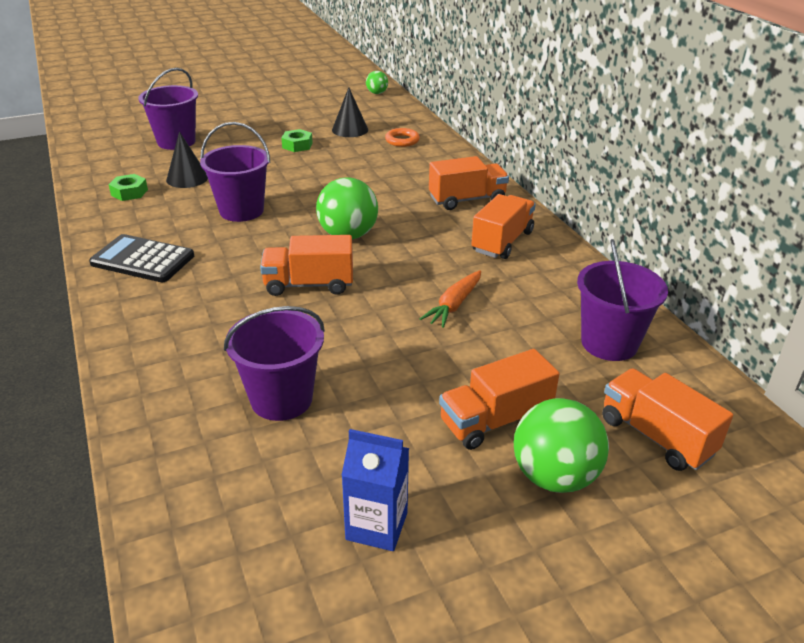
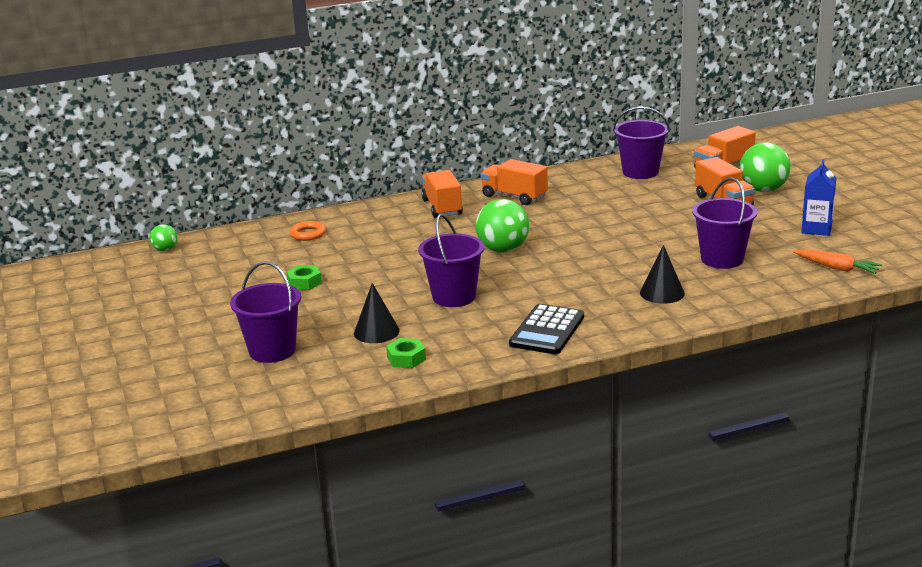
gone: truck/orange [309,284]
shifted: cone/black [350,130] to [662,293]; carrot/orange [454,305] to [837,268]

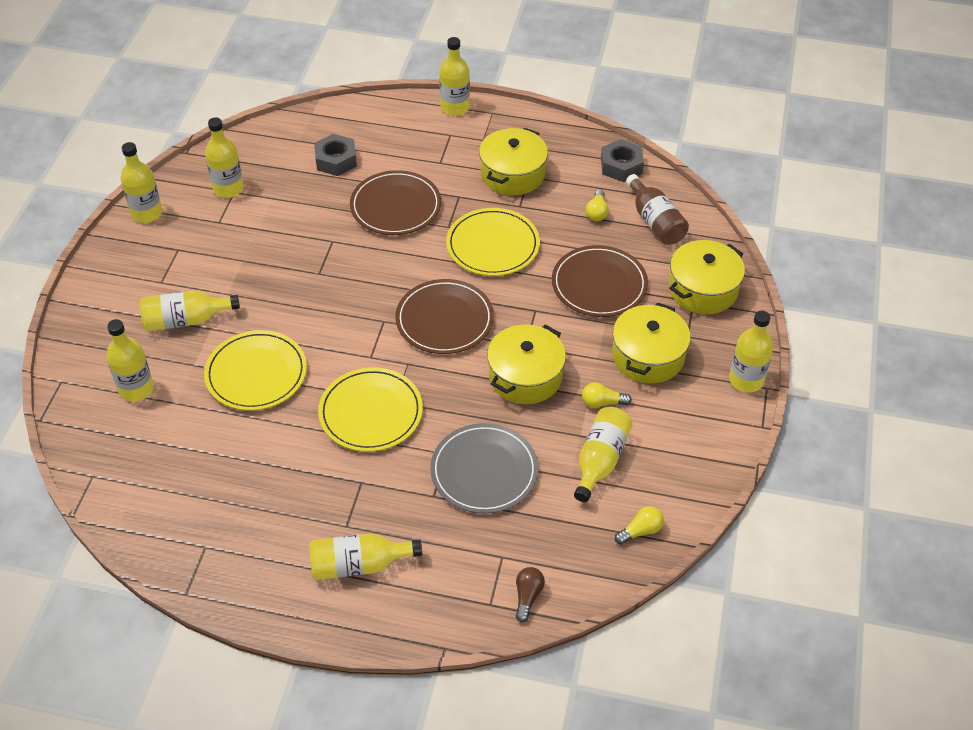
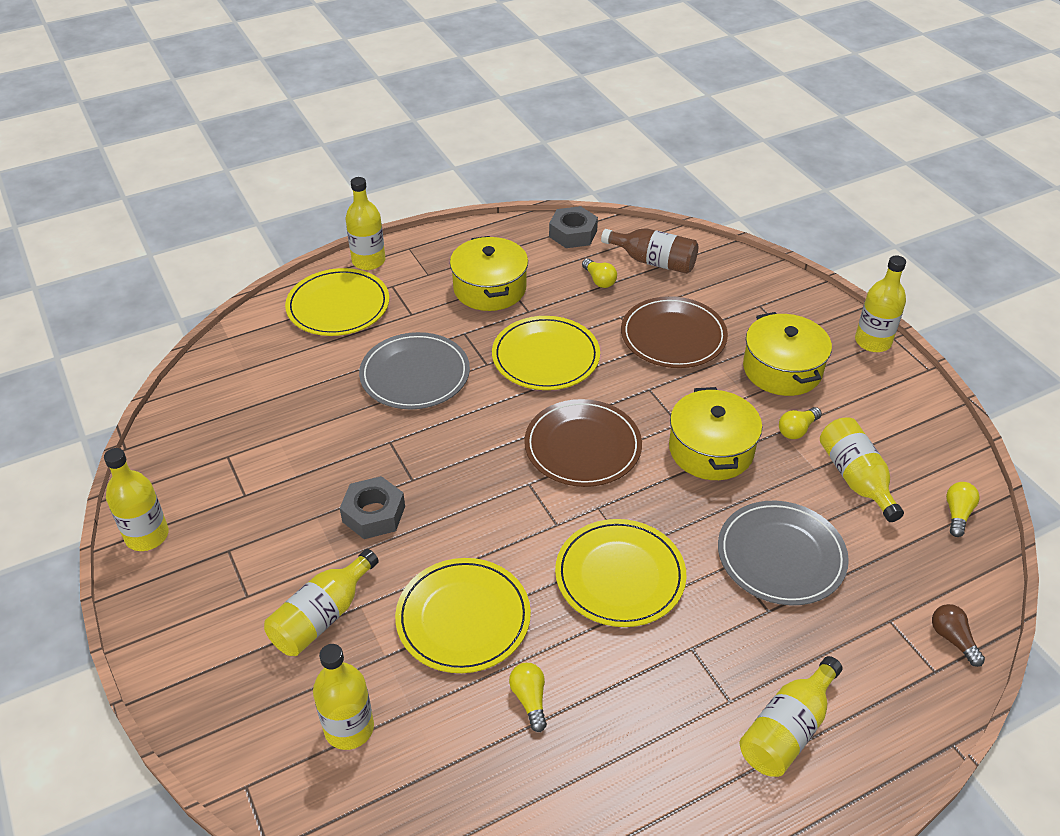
gone: bottle/yellow [228,188]; pot/yellow [703,289]
new: plate/yellow [338,306]; light bulb/yellow [530,699]
shifted: nut/grey [336,160] to [374,514]
repainted: plate/brown [395,206] to plate/grey [415,374]

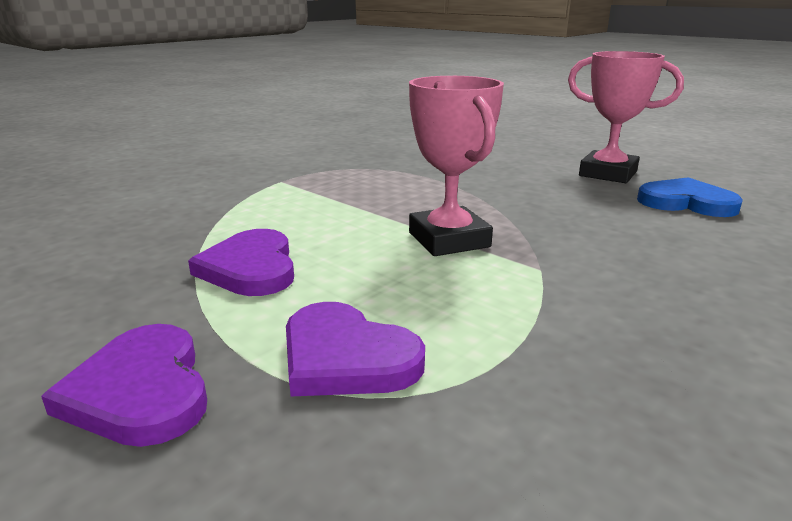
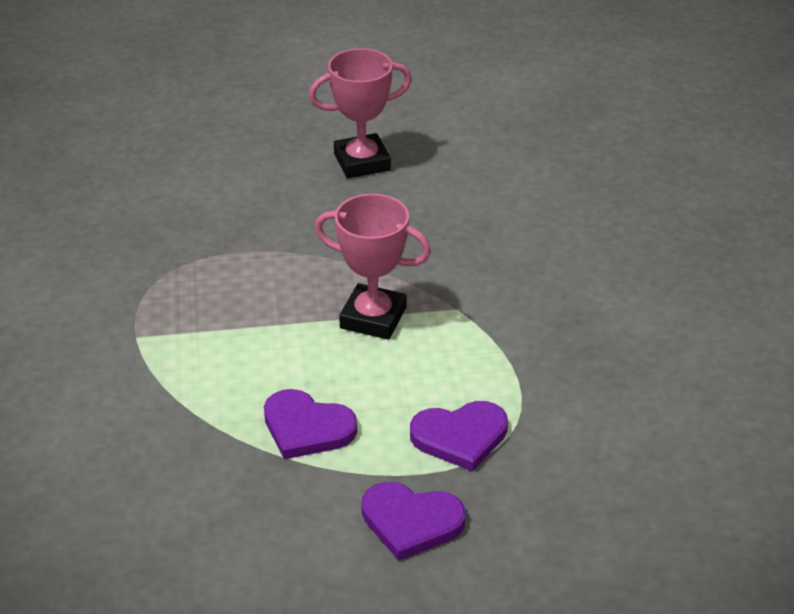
gone: heart/blue [686,202]

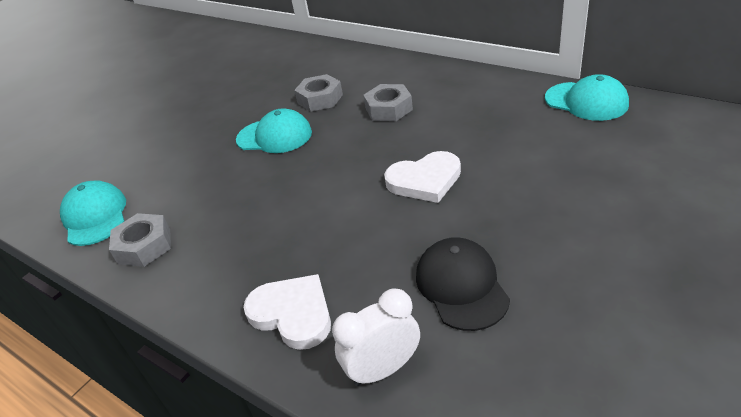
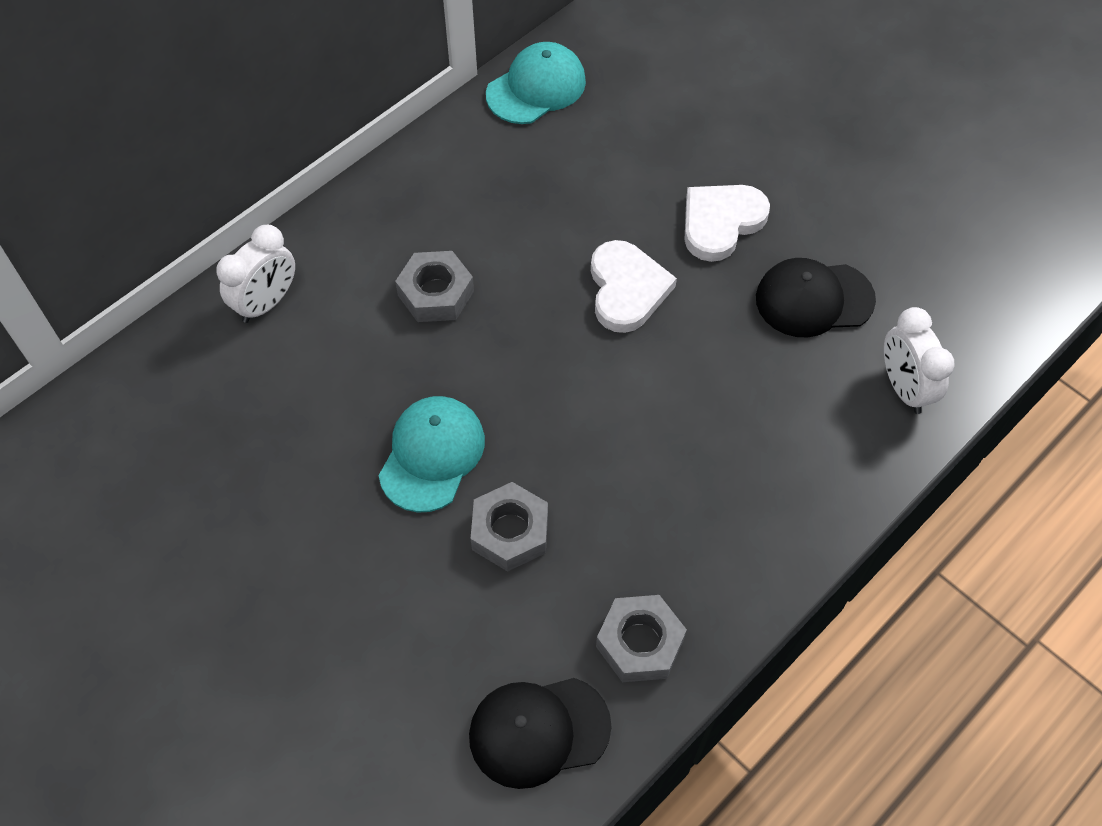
new: clock/white [267,303]
shifted: heart/white [293,313] to [721,222]; nut/grey [320,99] to [510,532]
repainted: cap/turquoise [95,216] to cap/black [539,731]

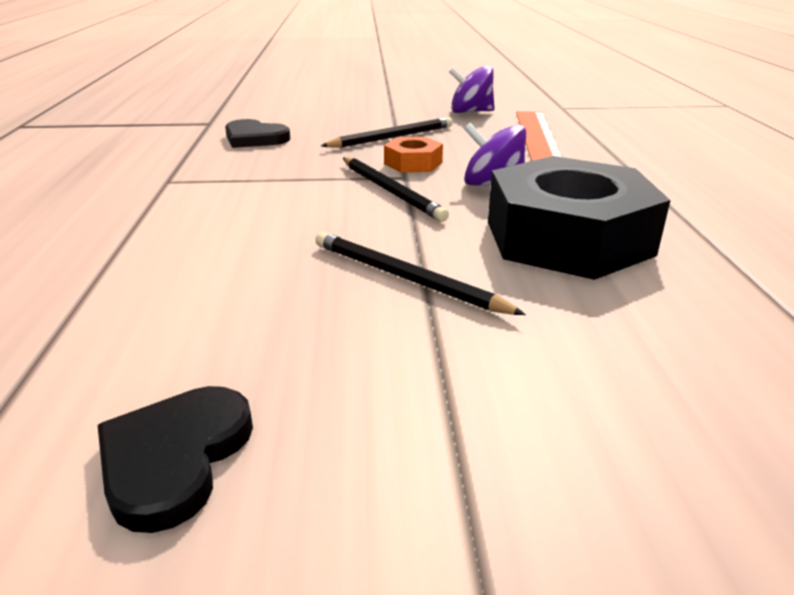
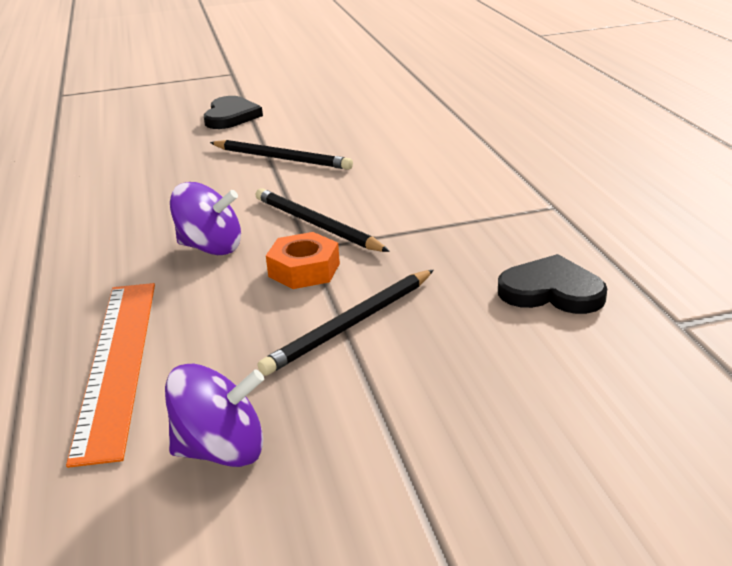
gone: nut/black [568,238]
shifted: heart/black [175,457] to [231,116]

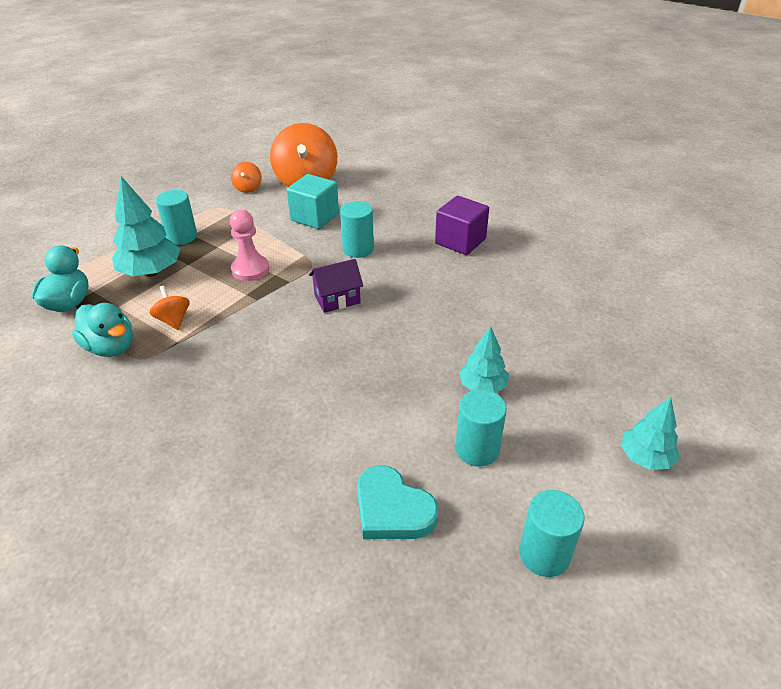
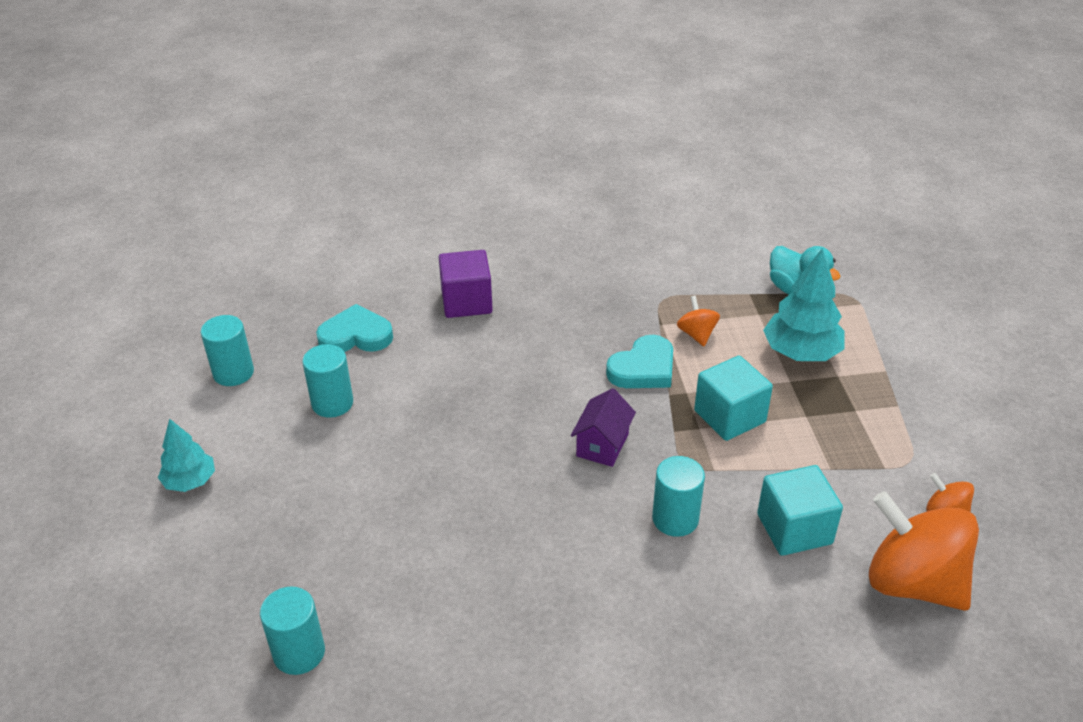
gone: duck/turquoise [111,347]; tree/turquoise [482,386]
new: heart/turquoise [643,368]
shifted: cylinder/turquoise [182,236] to [299,653]; cube/purple [460,241] to [466,302]
swapped: pawn/pink [250,269] to cube/turquoise [729,416]
rotated: spinning top/orange [173,320] = [697,334] 120 degrees counterclockwise

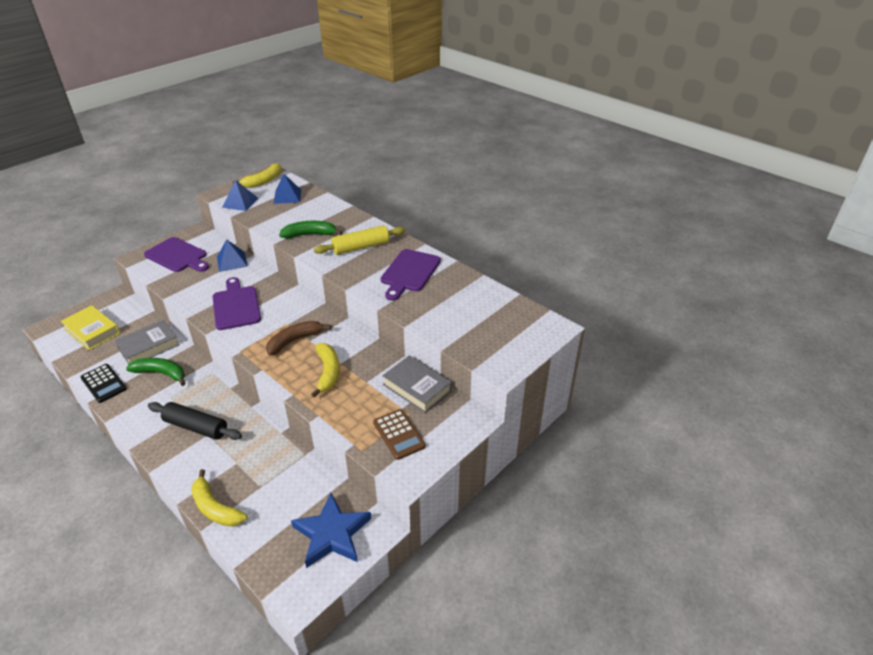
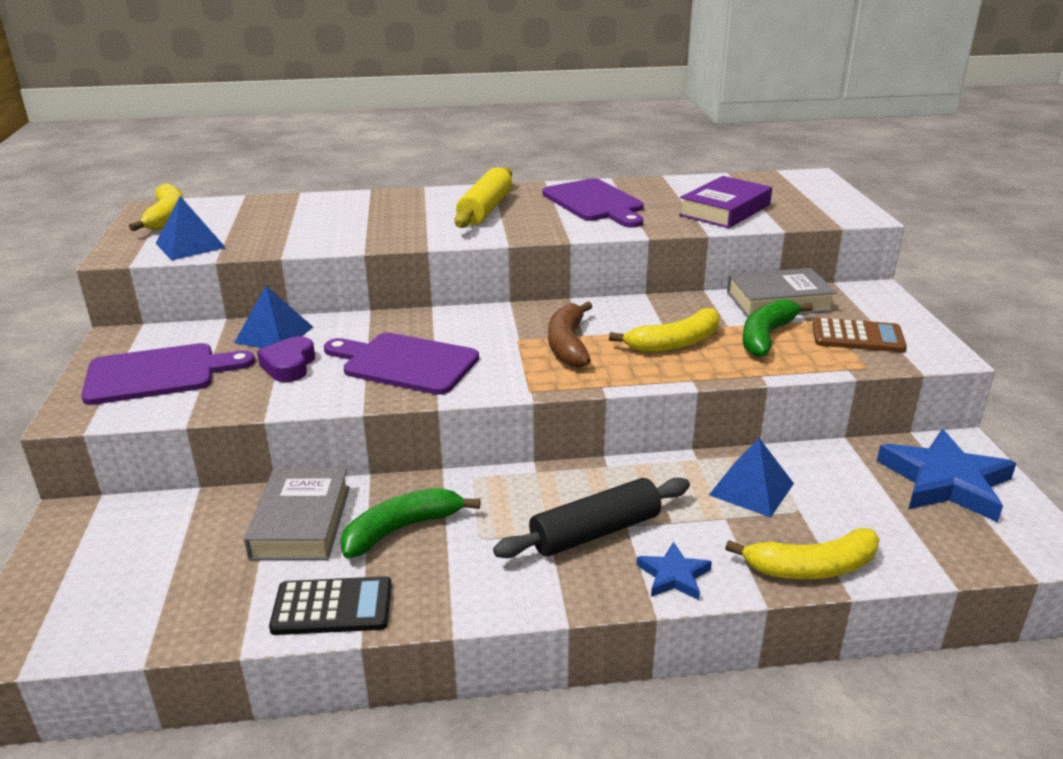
gone: book/yellow [92,331]
new: heart/purple [289,365]; star/blue [673,576]; book/purple [725,210]
shifted: pyramid/blue [287,196] to [751,489]; banana/green [310,234] to [766,336]
rotated: banana/yellow [327,372] = [675,343] 120 degrees clockwise

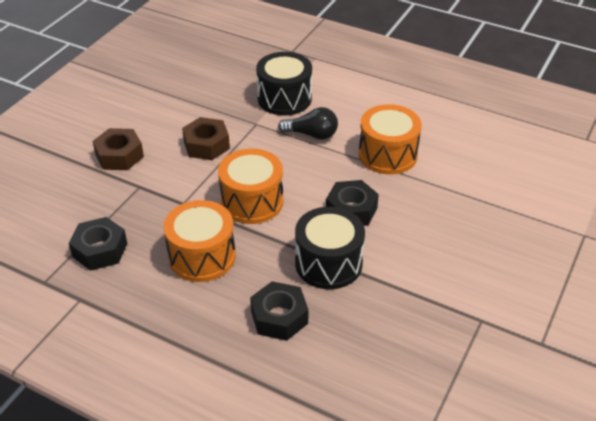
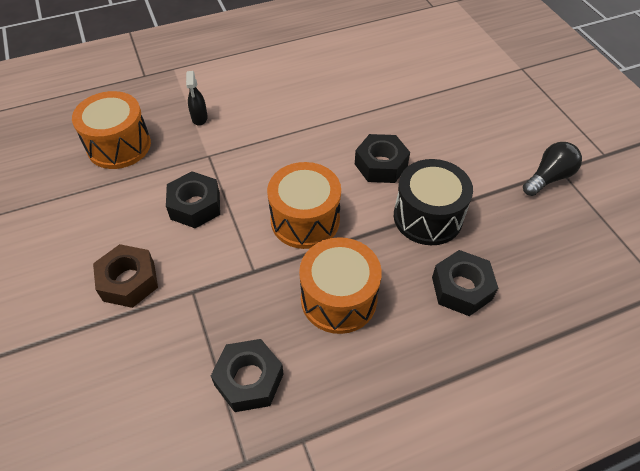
shifted: light bulb/black [312,134] to [548,178]; drum/orange [387,155] to [119,146]
swapped: drum/black [284,98] to spray bottle/black [199,118]
repainted: nut/brown [206,145] to nut/black [195,206]

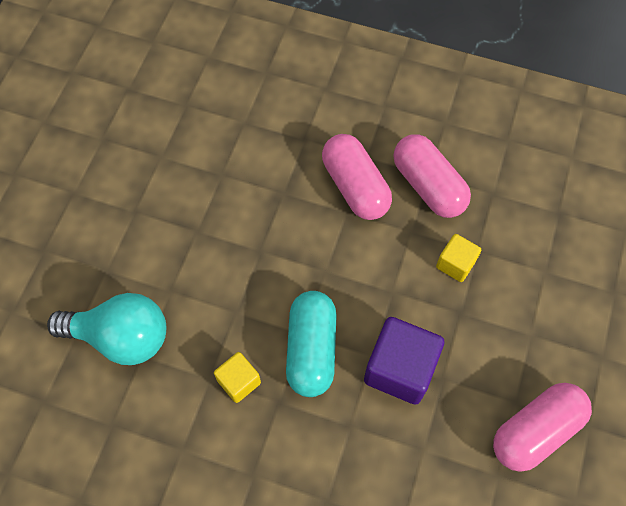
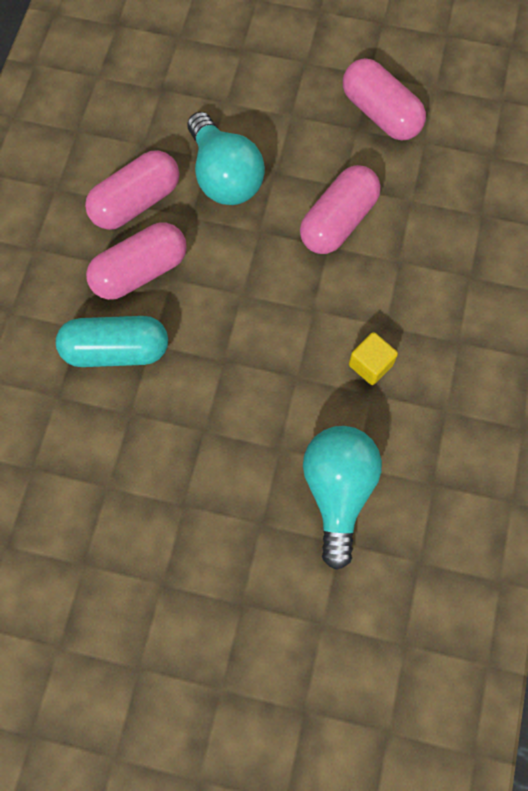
shifted: capsule/turquoise [311,349] to [116,350]
swapped: cube/purple [400,369] to capsule/pink [338,221]; cube/yellow [455,264] to light bulb/turquoise [224,176]

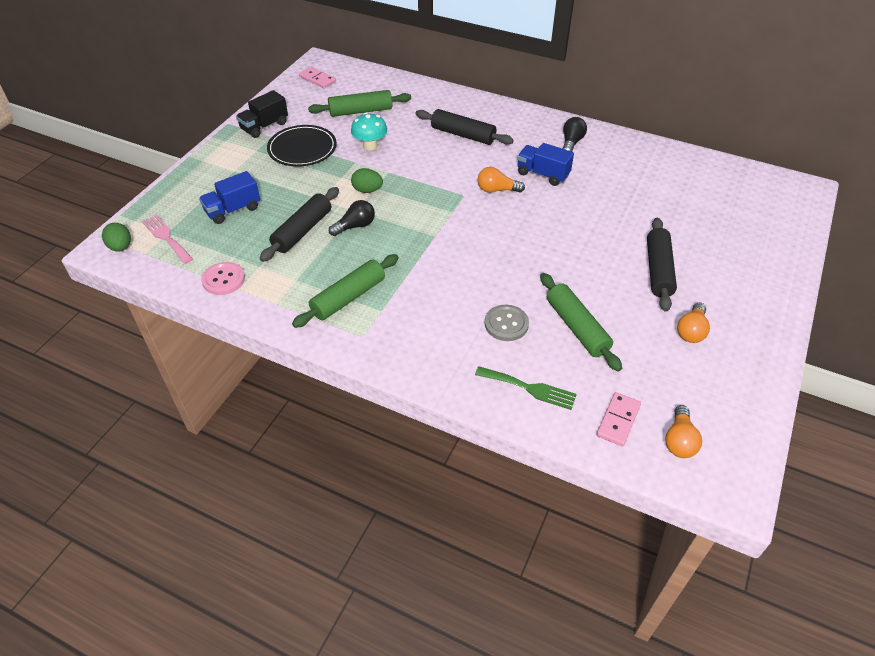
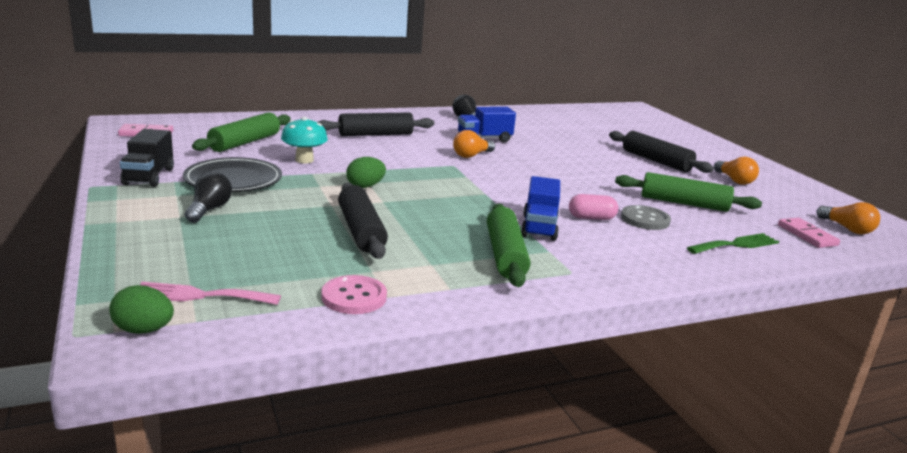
new: capsule/pink [591,218]
shifted: truck/blue [233,210] to [539,227]; light bulb/black [355,226] to [209,210]

